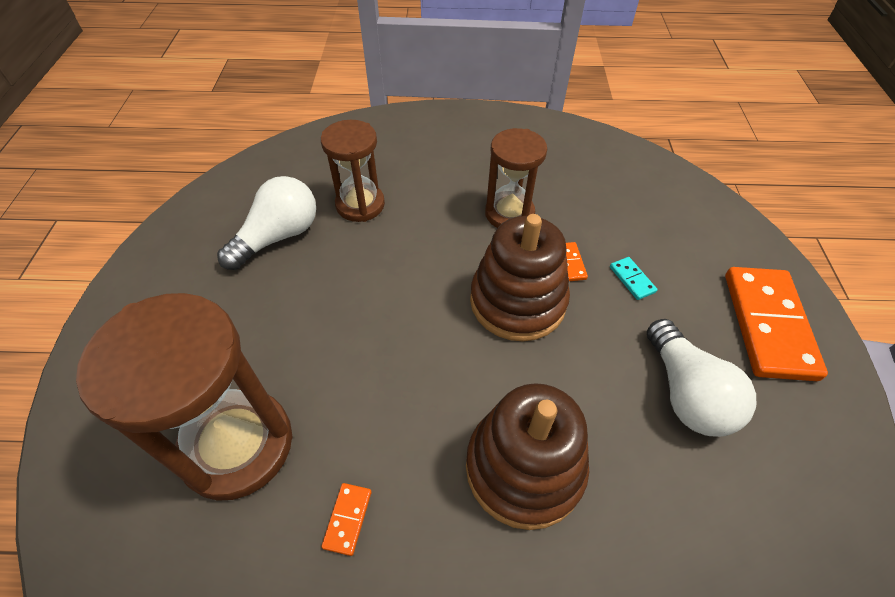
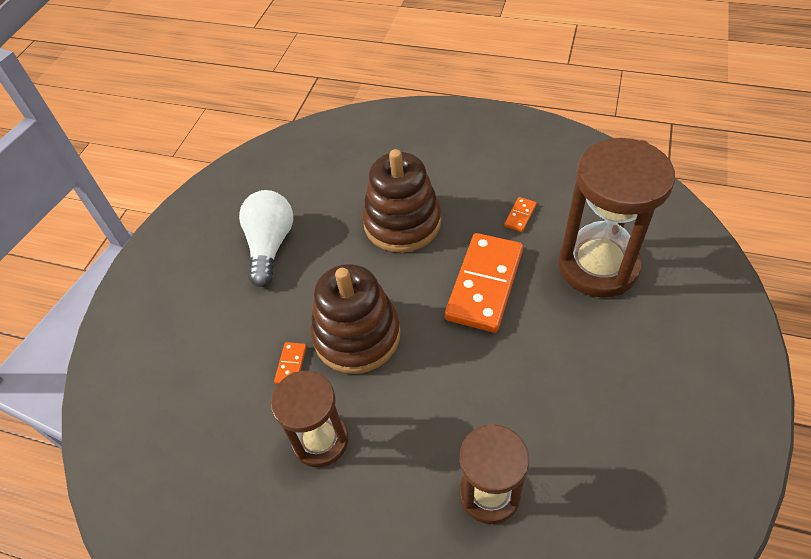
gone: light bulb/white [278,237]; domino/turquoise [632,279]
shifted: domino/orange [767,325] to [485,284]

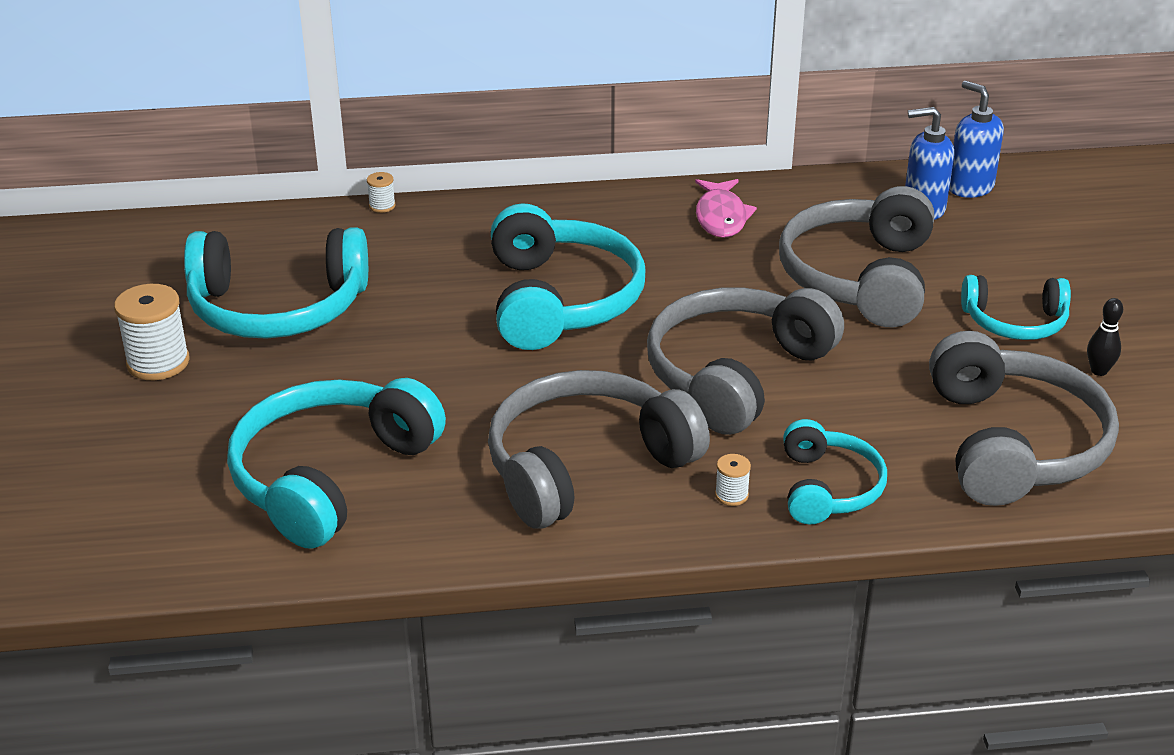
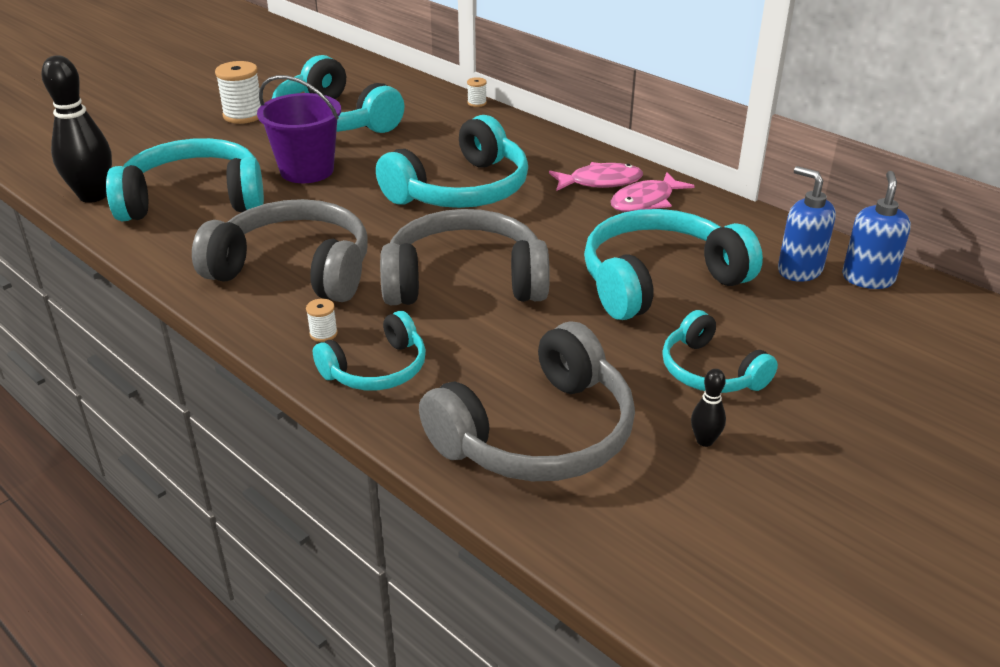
new: bowling pin/black [93,196]; bucket/purple [307,170]; fish/pink [600,182]
repainted: headphones/grey [859,278] to headphones/turquoise [659,280]

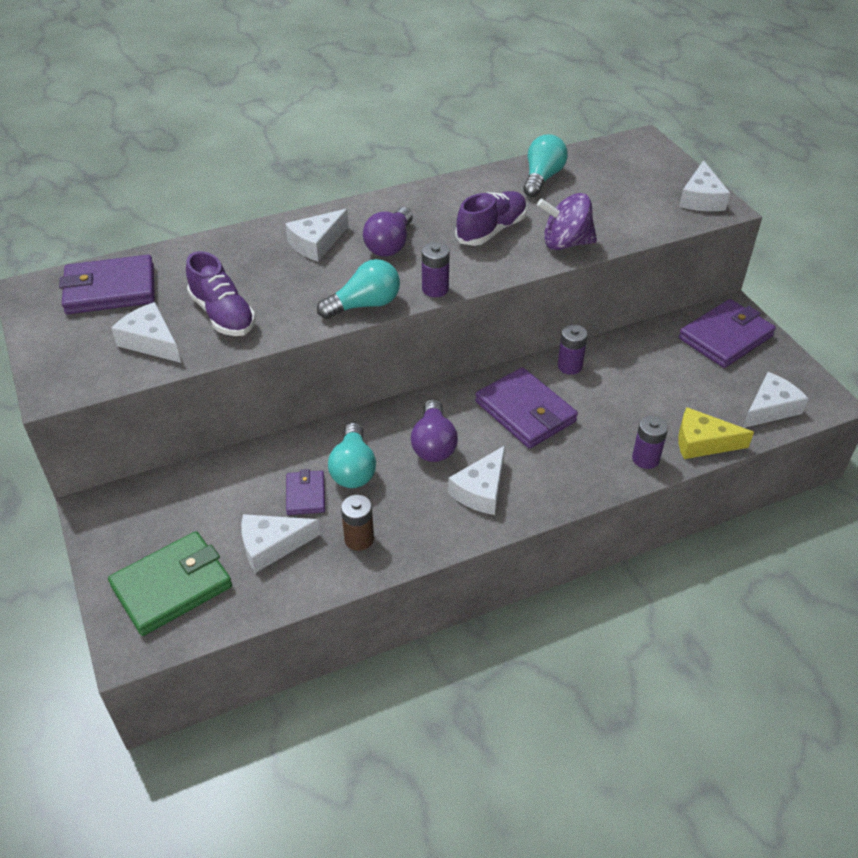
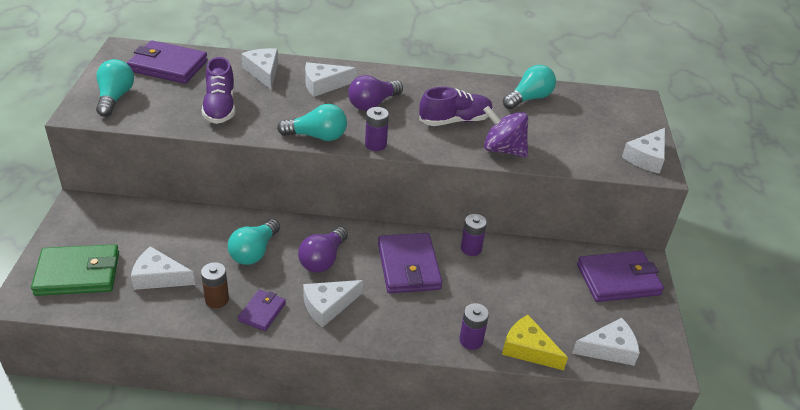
new: light bulb/turquoise [115,98]
shifted: cheese/white [151,341] to [263,72]; wallet/purple [305,495] to [262,312]

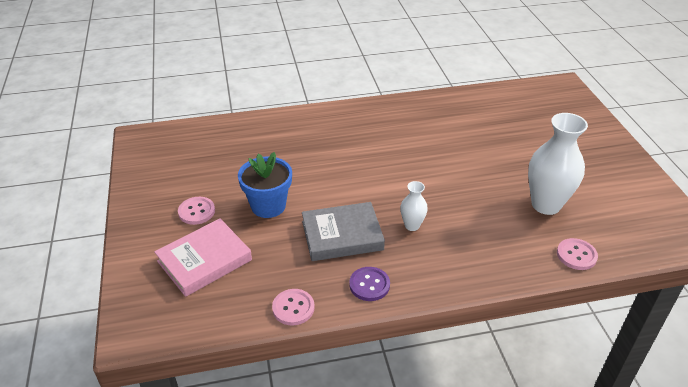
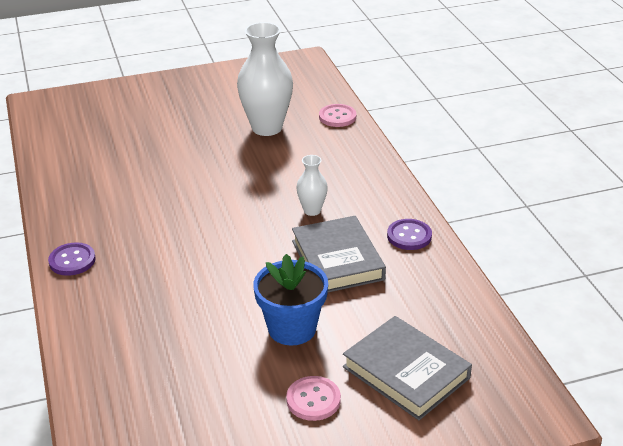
gone: button/pink [293,308]
new: button/purple [72,260]
repainted: book/pink [204,260] to book/grey [406,372]

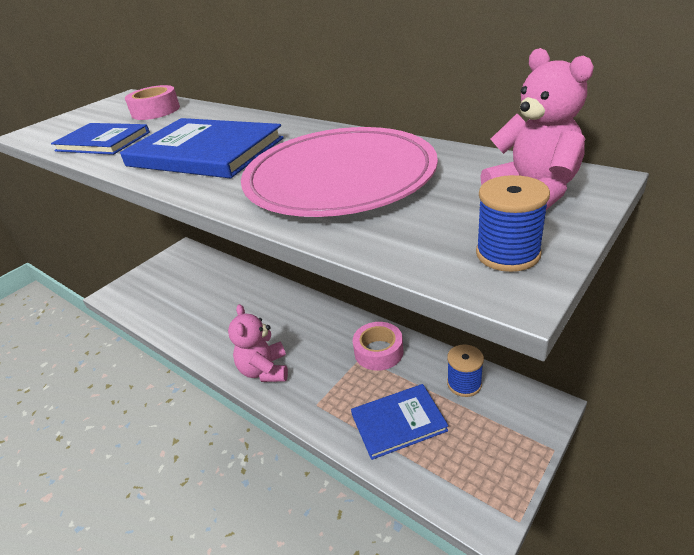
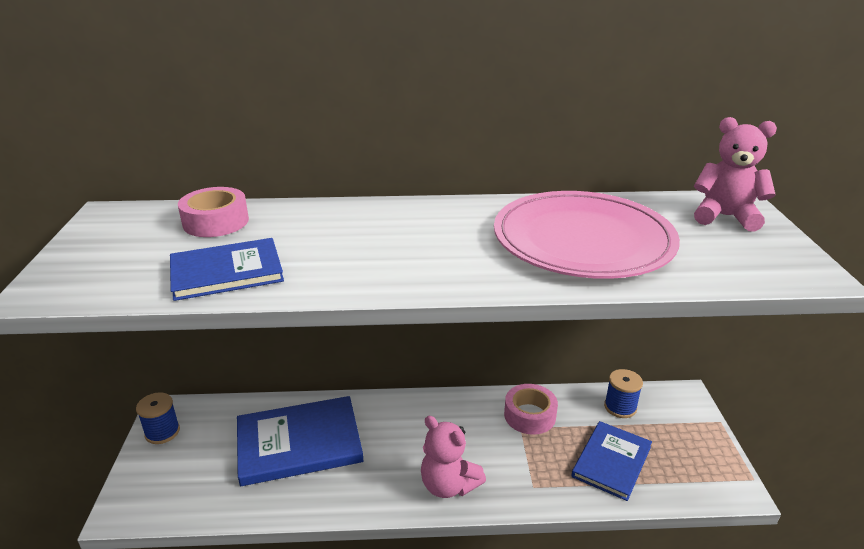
shifted: book/blue [205,152] to [299,443]; spool/blue [507,254] to [162,432]

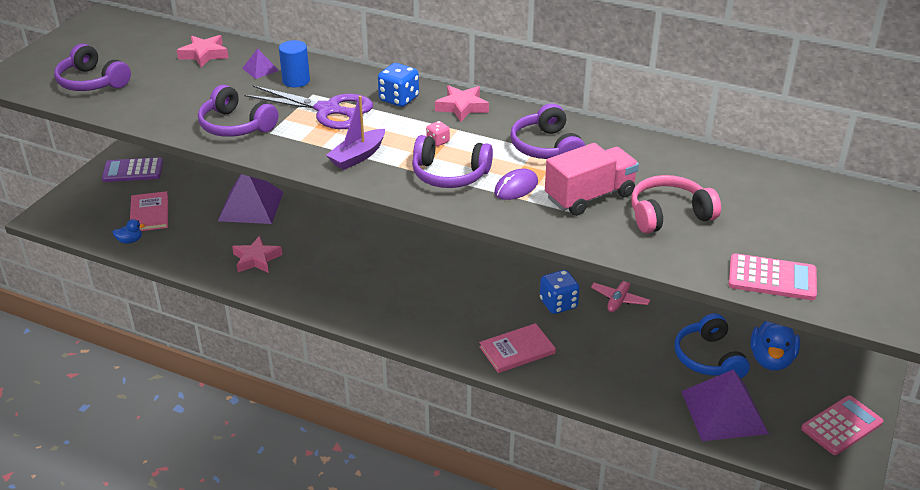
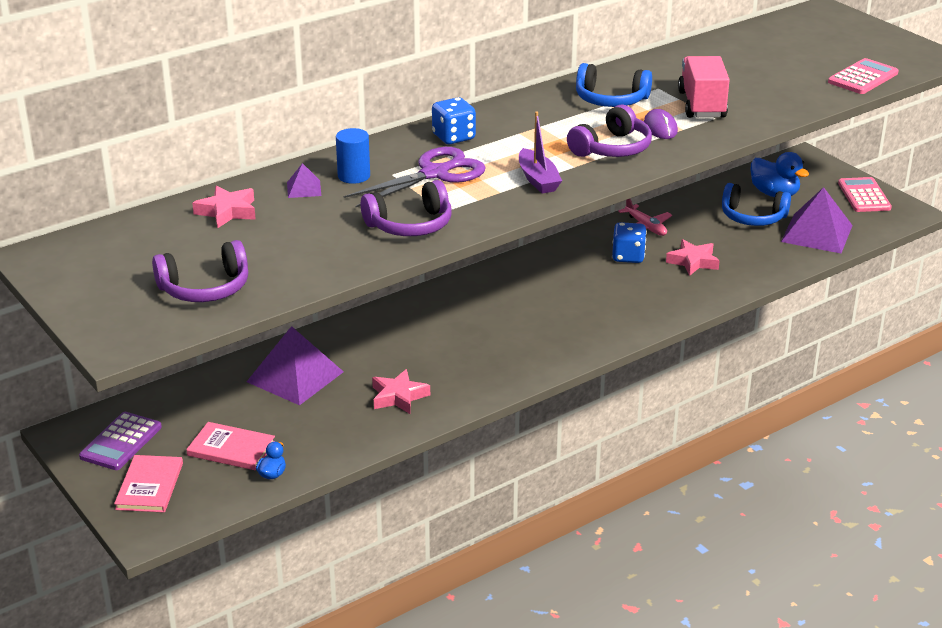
gone: dice/pink [438,141]; headphones/pink [669,215]
shifted: star/pink [462,107] to [693,261]; book/pink [517,350] to [149,486]
repainted: headphones/purple [546,147] to headphones/blue [610,100]

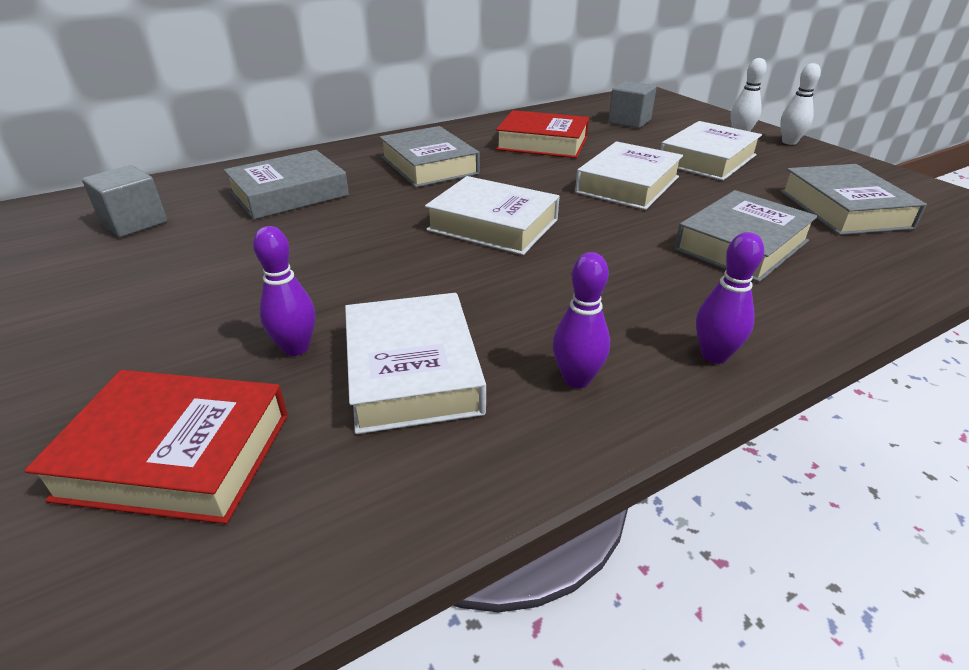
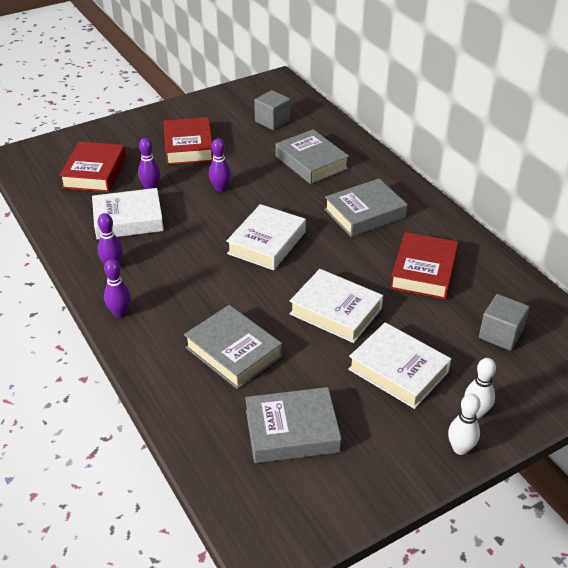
new: book/red [189,147]; bowling pin/purple [220,188]

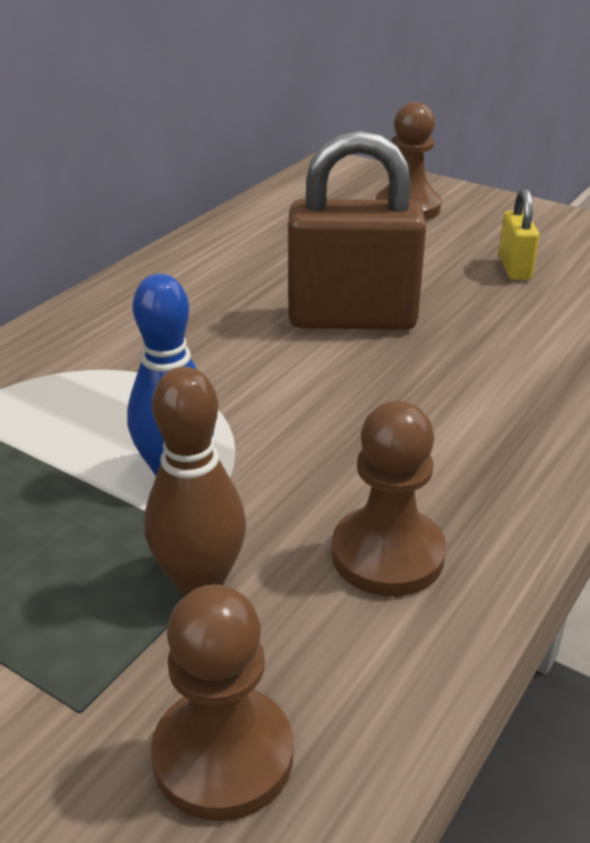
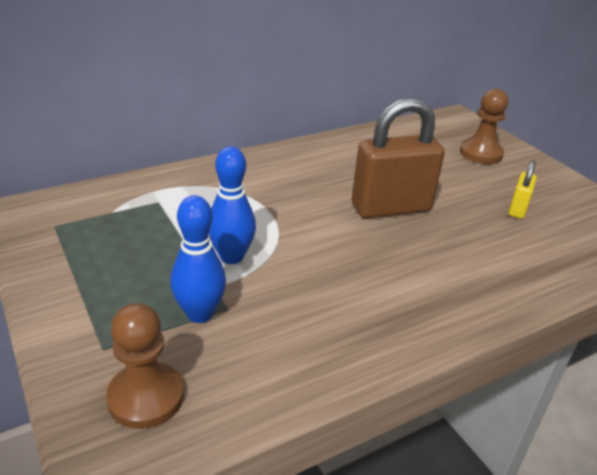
gone: pawn/brown [387,554]
repainted: bowling pin/brown [200,582] to bowling pin/blue [200,314]
rotated: padlock/brown [352,319] = [391,208] 45 degrees counterclockwise

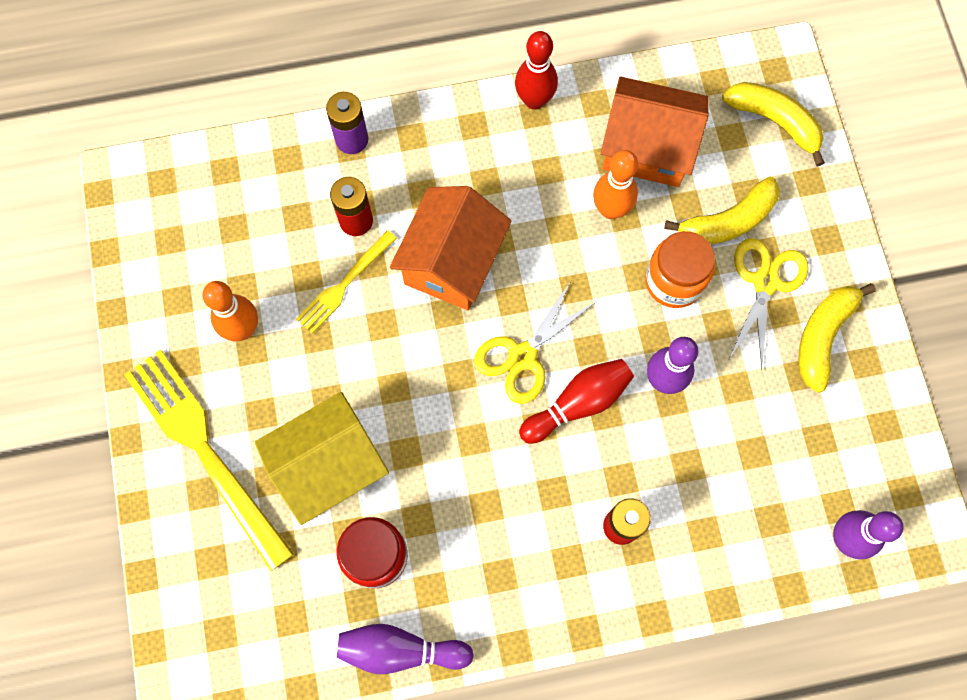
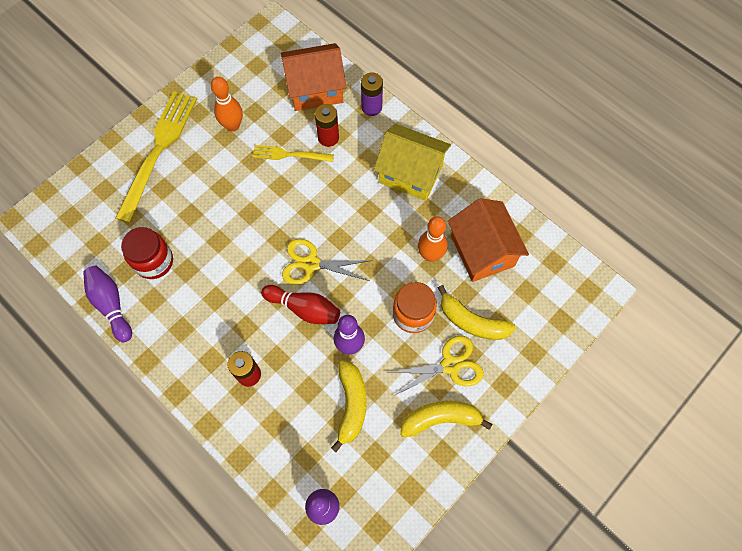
gone: bowling pin/red [534,100]
shifted: house/yellow [329,466] to [410,174]; house/orange [452,262] to [315,89]; banana/yellow [774,122] to [351,405]

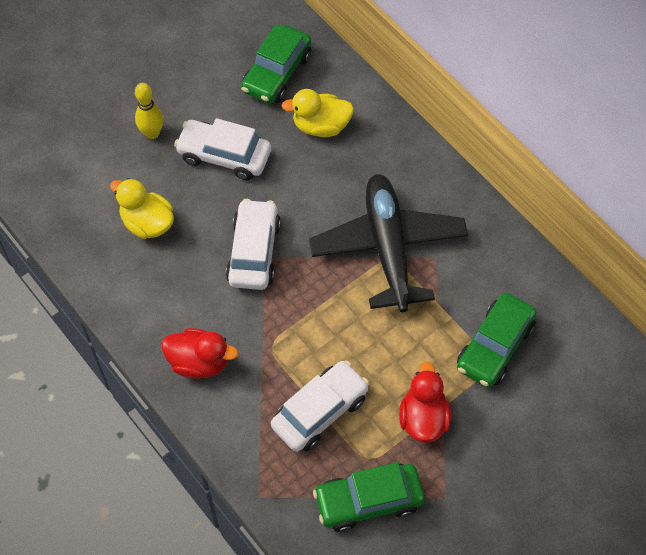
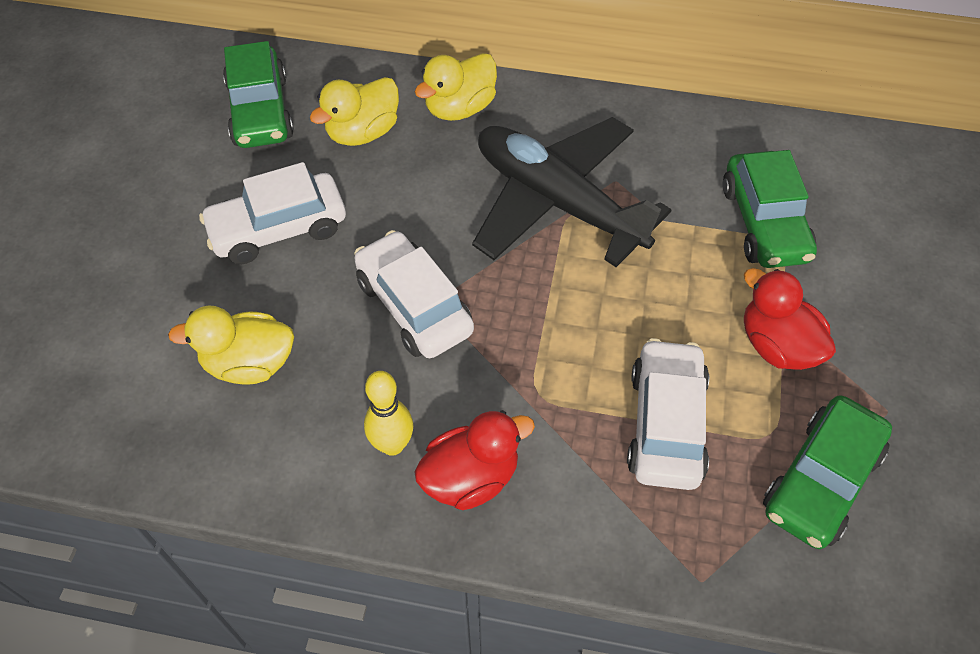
new: duck/yellow [459,108]
shifted: bowling pin/yellow [152,133] to [392,445]

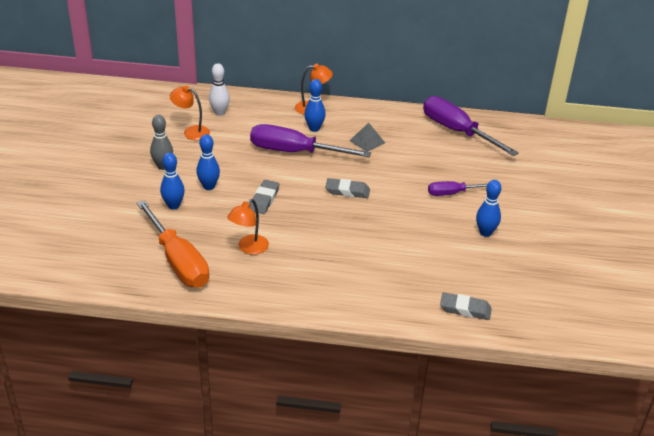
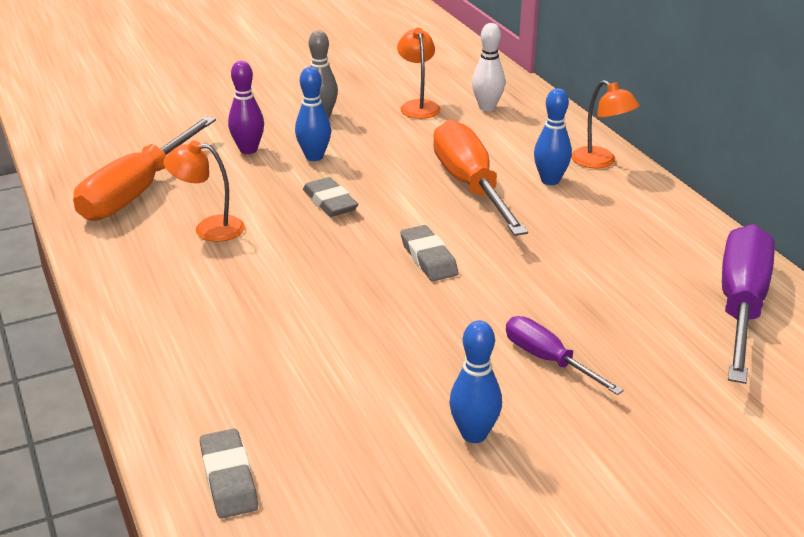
gone: pyramid/grey [367,141]
repainted: bowling pin/blue [173,205] to bowling pin/purple [248,150]; screwdriver/purple [294,152] to screwdriver/orange [470,186]
rotated: eraser/grey [264,199] = [330,202] 75 degrees clockwise

